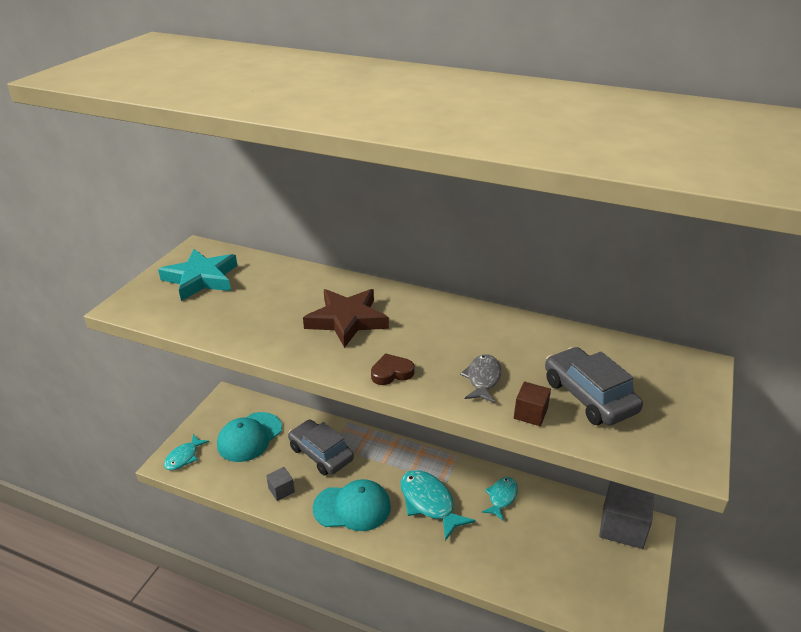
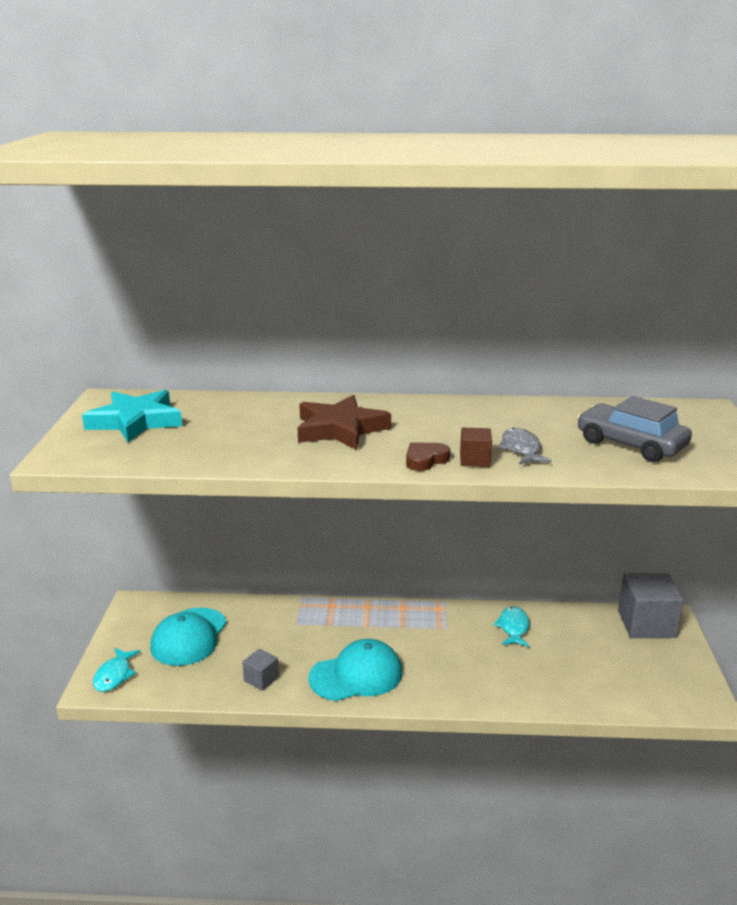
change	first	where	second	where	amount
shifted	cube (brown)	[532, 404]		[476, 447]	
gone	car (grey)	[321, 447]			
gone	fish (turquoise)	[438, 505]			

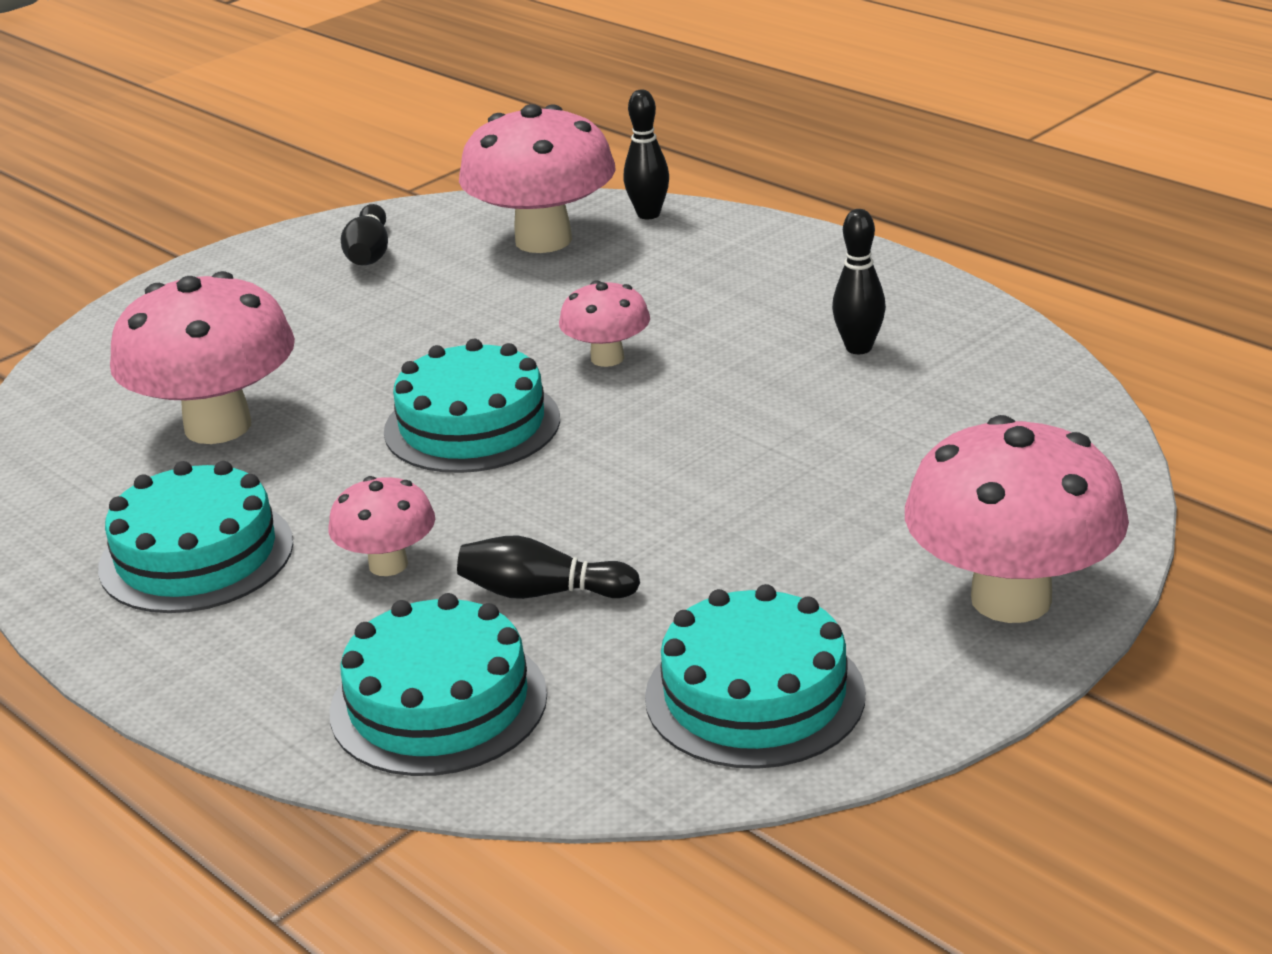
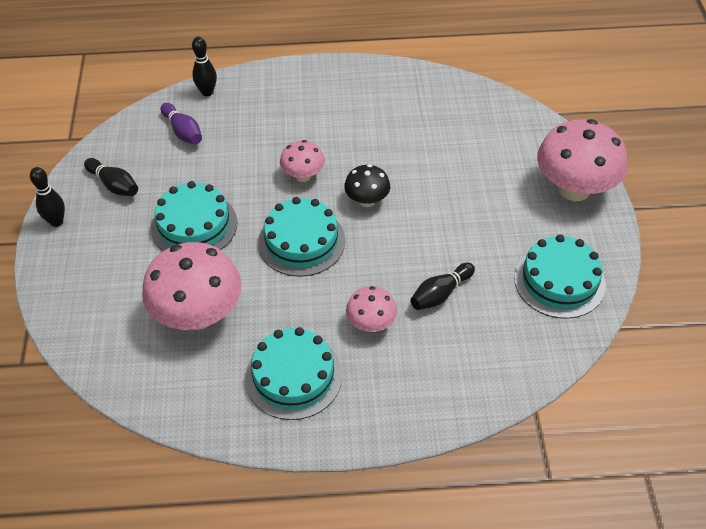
change	first	where	second	where	amount
shifted	bowling pin (black)	[859, 281]		[47, 197]	
shifted	cake (turquoise)	[438, 684]		[194, 216]	
swapped	mushroom (pink)	[537, 178]	bowling pin (purple)	[181, 123]	
new			mushroom (black)	[367, 185]	

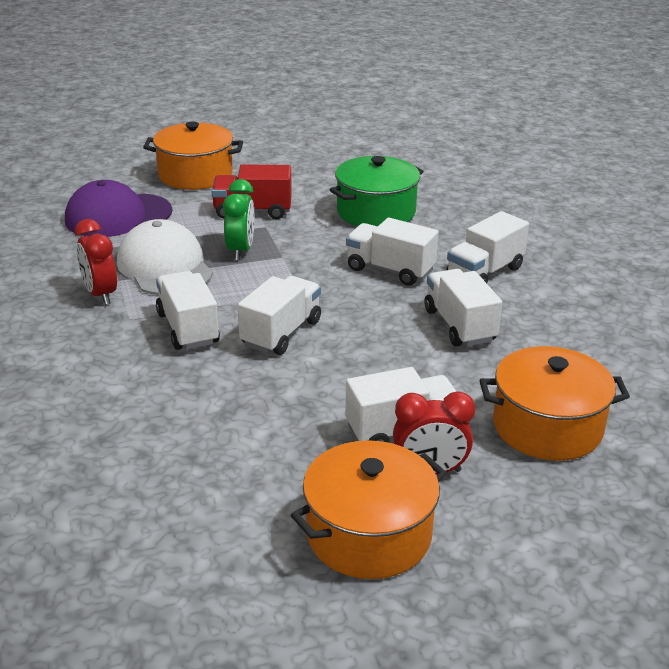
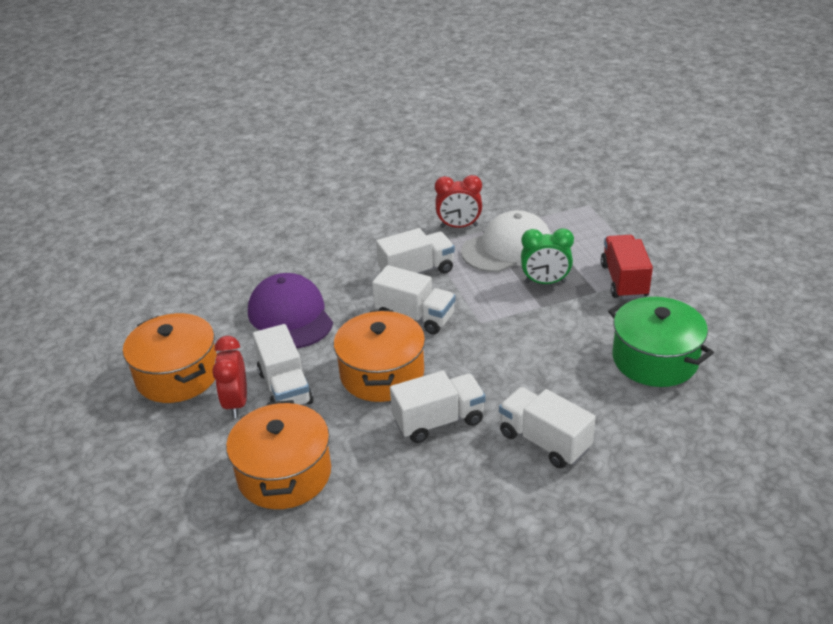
change	first	where	second	where	amount
shifted	cap (purple)	[118, 208]		[290, 310]	
shifted	pot (orange)	[193, 155]		[379, 356]	
rotated	clock (red)	[96, 262]		[458, 201]	150 degrees counterclockwise
gone	truck (white)	[392, 252]			

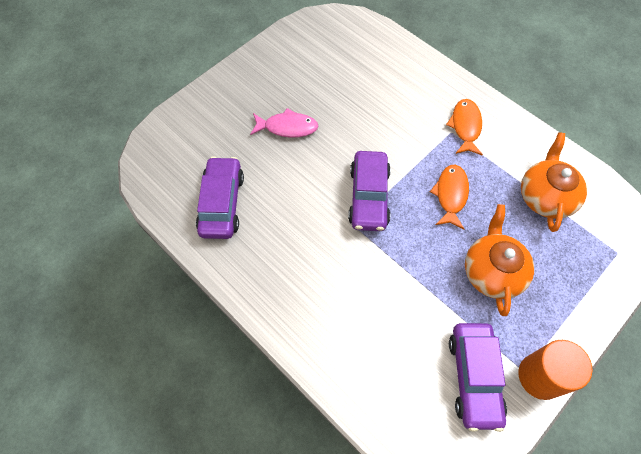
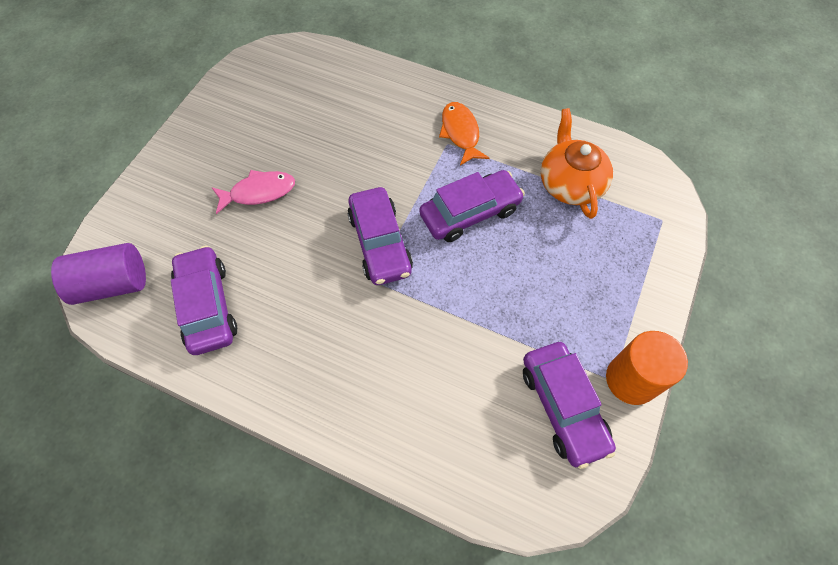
change	first	where	second	where	amount
new			cylinder (purple)	[98, 274]	
swapped	fish (orange)	[449, 197]	car (purple)	[472, 206]	
gone	teapot (orange)	[499, 260]			

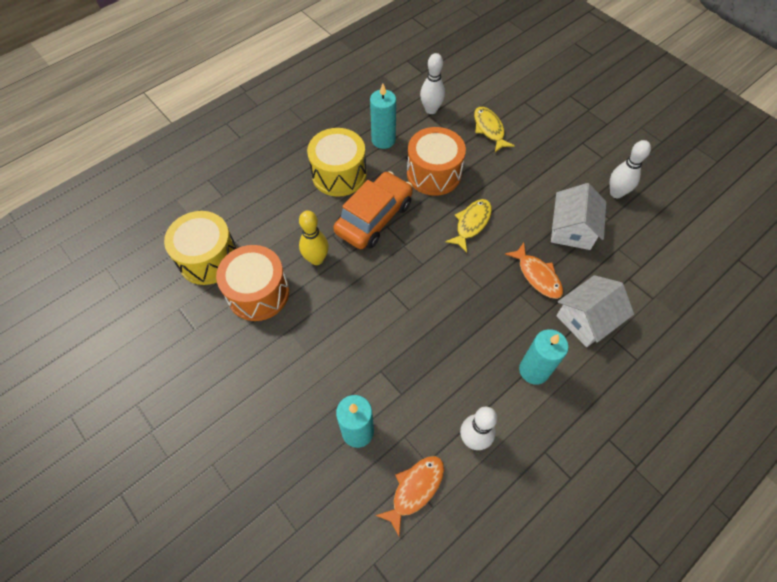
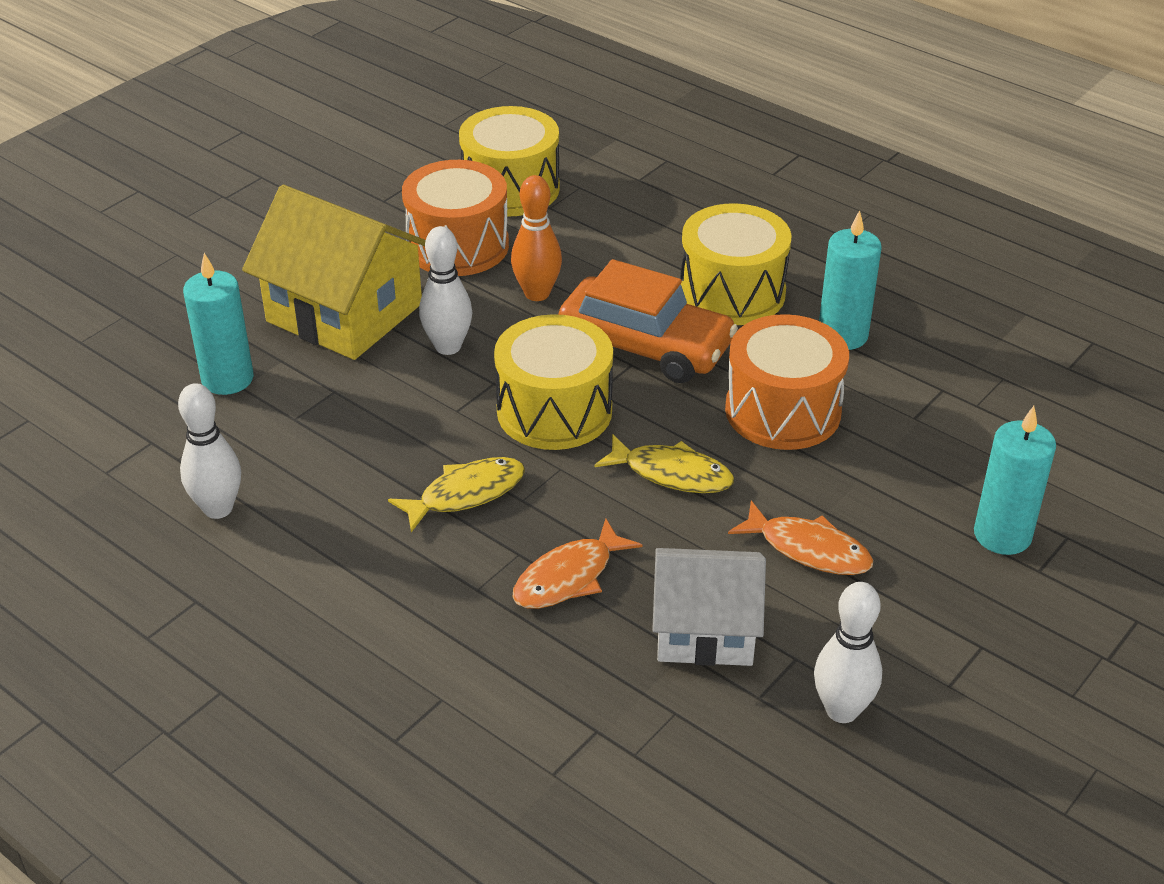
change	first	where	second	where	amount
new			house (yellow)	[334, 272]	
shifted	fish (yellow)	[494, 129]		[456, 494]	
shifted	bowling pin (white)	[432, 83]		[445, 290]	
new			drum (yellow)	[553, 382]	
repainted	bowling pin (yellow)	[314, 237]	bowling pin (orange)	[536, 238]	
shifted	fish (orange)	[409, 496]		[800, 537]	
shifted	candle (turquoise)	[544, 357]		[1015, 480]	
gone	house (white)	[595, 311]			

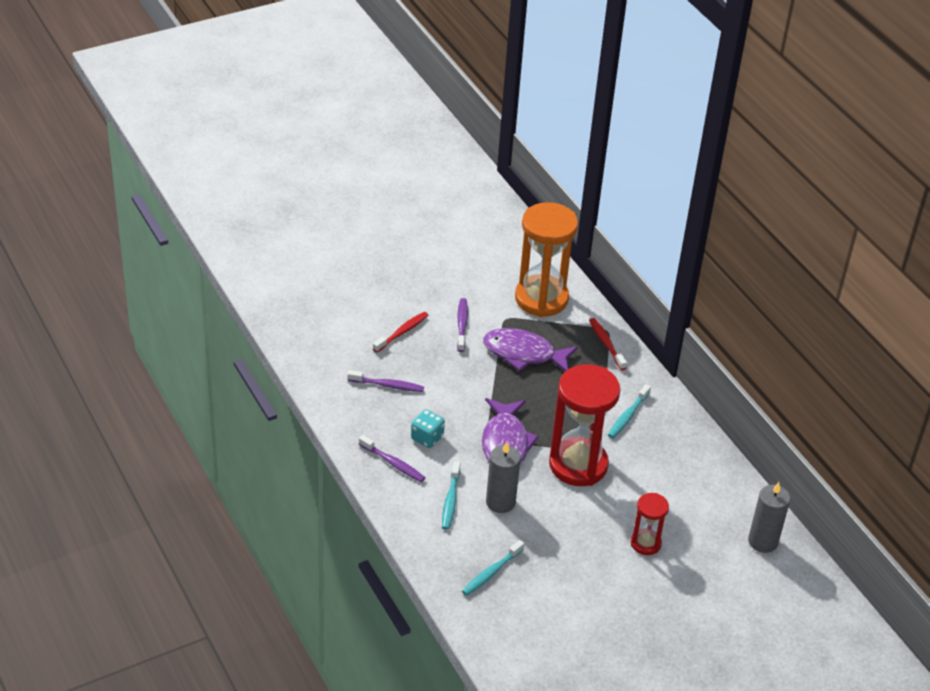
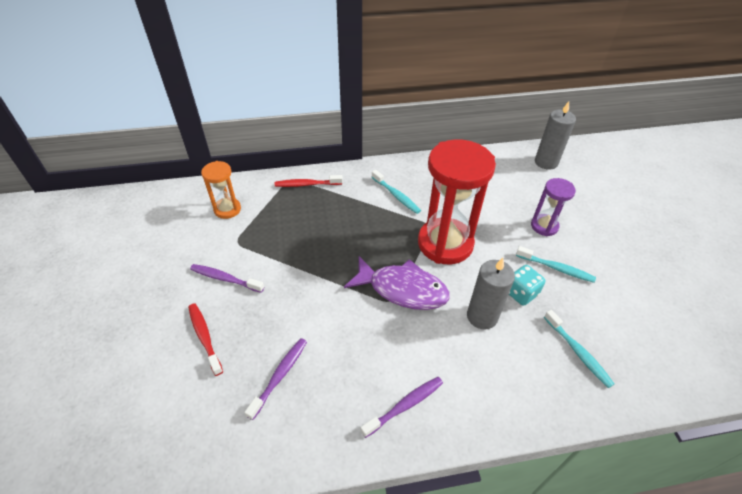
change	first	where	second	where	amount
scaled	hourglass (orange)	[546, 259]		[221, 190]	x0.51
shifted	dice (turquoise)	[428, 429]		[527, 285]	
shifted	toothbrush (turquoise)	[451, 496]		[556, 264]	
repainted	hourglass (red)	[650, 524]	hourglass (purple)	[553, 207]	
gone	fish (purple)	[530, 349]			

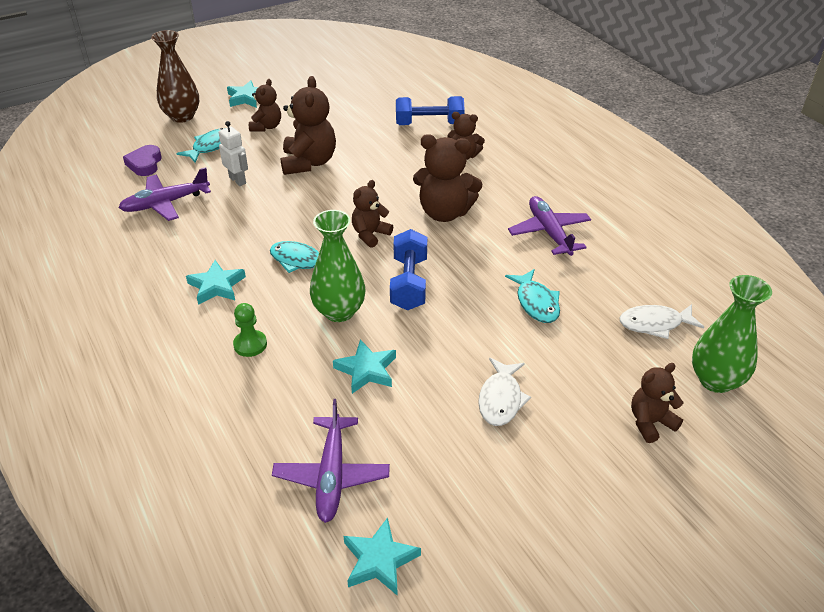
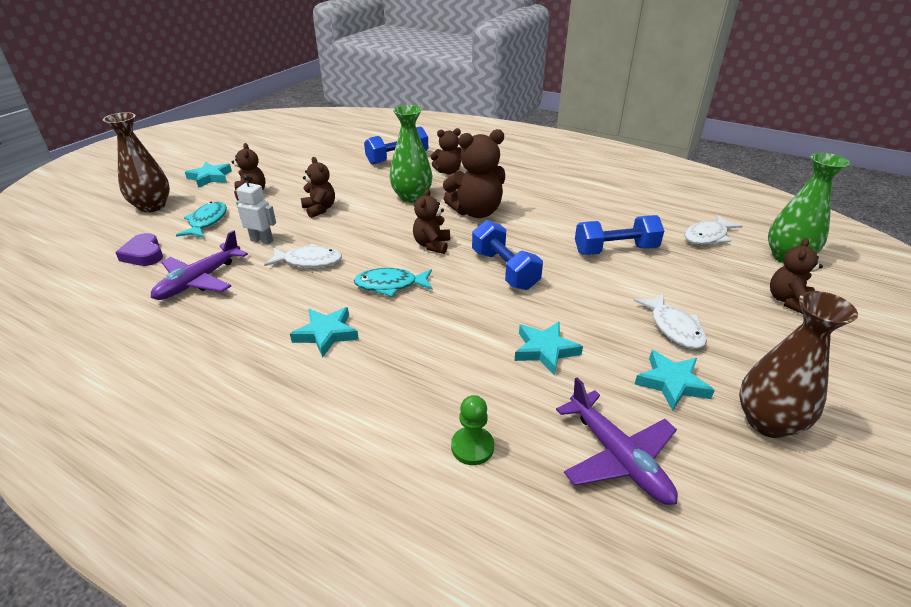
change	first	where	second	where	amount
new			fish (white)	[303, 256]	
scaled	teddy bear (brown)	[308, 125]		[318, 187]	x0.60
shifted	vase (green)	[337, 266]		[410, 154]	
shifted	pawn (green)	[250, 330]		[472, 430]	
swapped	fish (turquoise)	[532, 296]	dumbbell (blue)	[619, 235]	
shifted	star (turquoise)	[382, 556]		[675, 380]	
new			vase (brown)	[798, 364]	
gone	plane (purple)	[549, 226]			

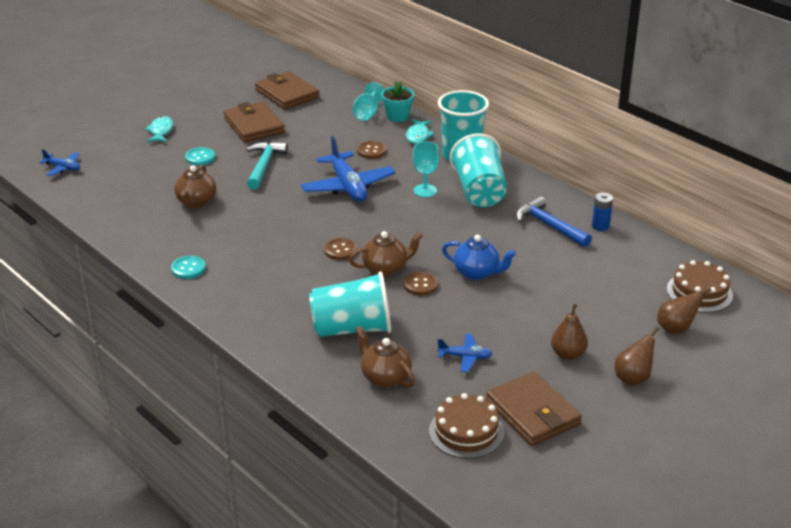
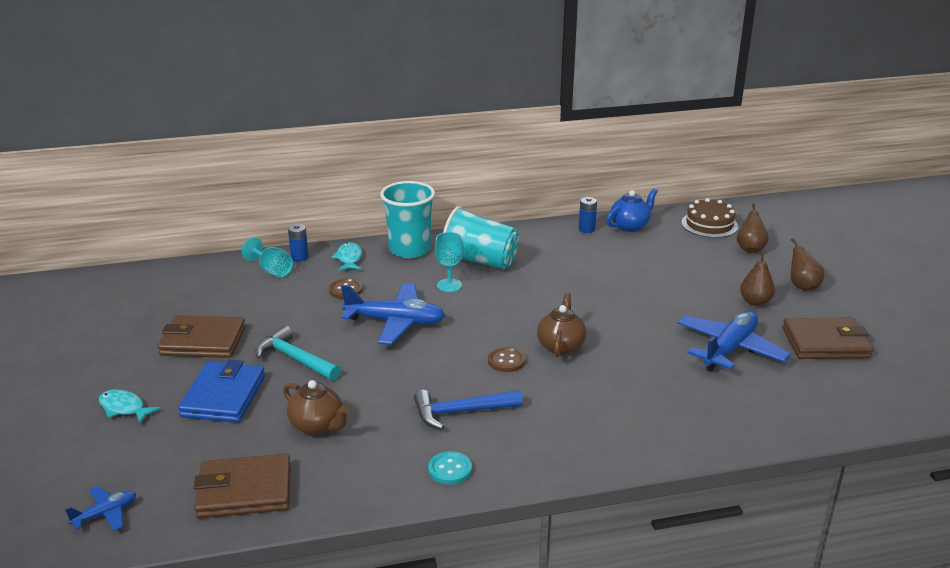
change	first	where	second	where	amount
swapped	button (turquoise)	[200, 156]	wallet (blue)	[221, 391]	
shifted	wallet (brown)	[287, 90]		[242, 486]	
swapped	flower pot (turquoise)	[397, 101]	battery (blue)	[298, 243]	
rotated	fish (turquoise)	[420, 131]		[346, 256]	135 degrees counterclockwise
shifted	hammer (blue)	[554, 221]		[468, 410]	
shifted	teapot (blue)	[479, 257]		[632, 210]	
scaled	plane (blue)	[464, 353]		[734, 341]	x1.99
gone	cup (turquoise)	[350, 304]			
gone	teapot (brown)	[385, 357]			
gone	button (brown)	[421, 284]			
gone	cake (brown)	[466, 426]			

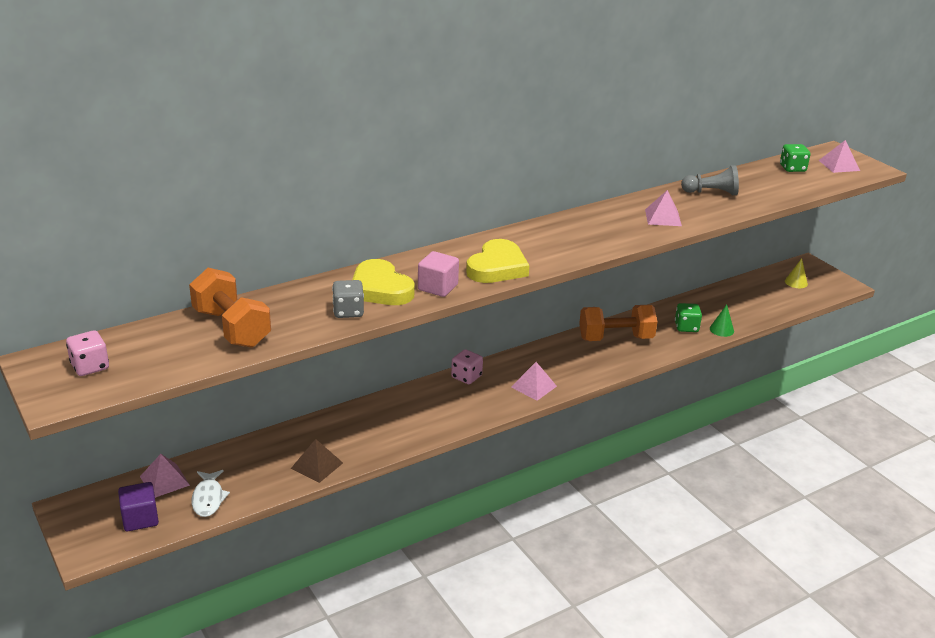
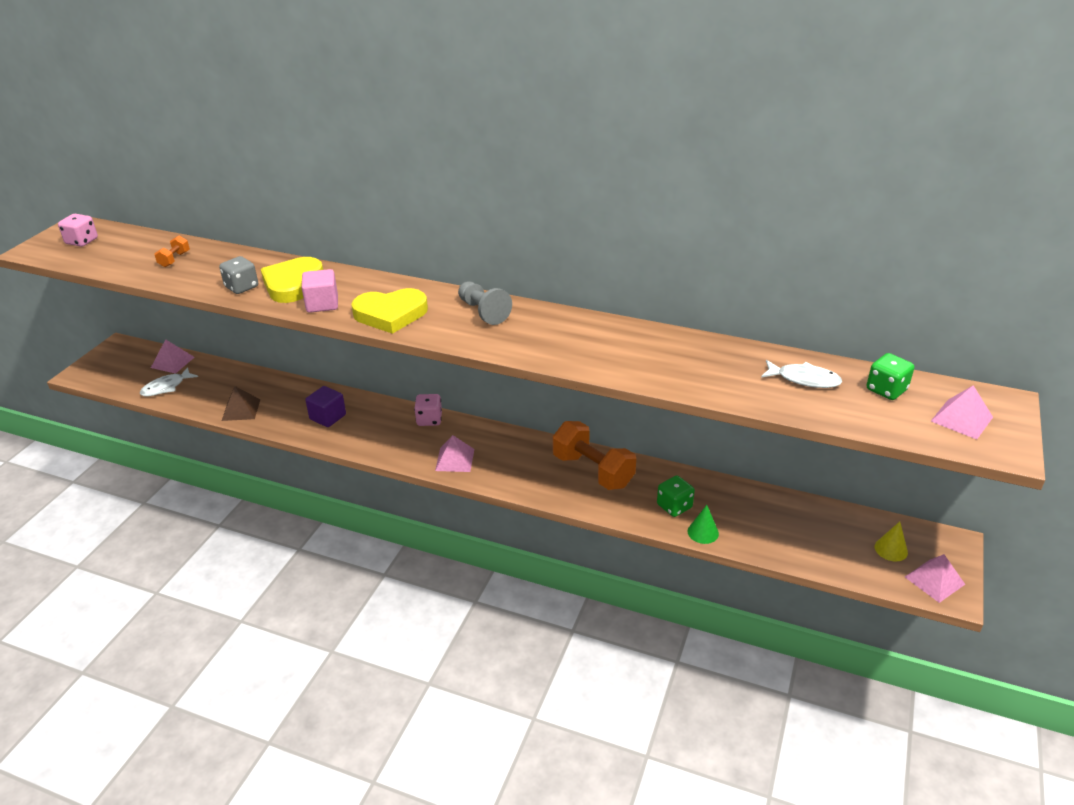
change	first	where	second	where	amount
scaled	dumbbell (orange)	[230, 308]		[172, 251]	x0.45
shifted	cube (purple)	[138, 506]		[325, 406]	
shifted	pawn (grey)	[710, 180]		[485, 303]	
new			fish (white)	[801, 374]	
shifted	pyramid (pink)	[663, 208]		[935, 578]	

